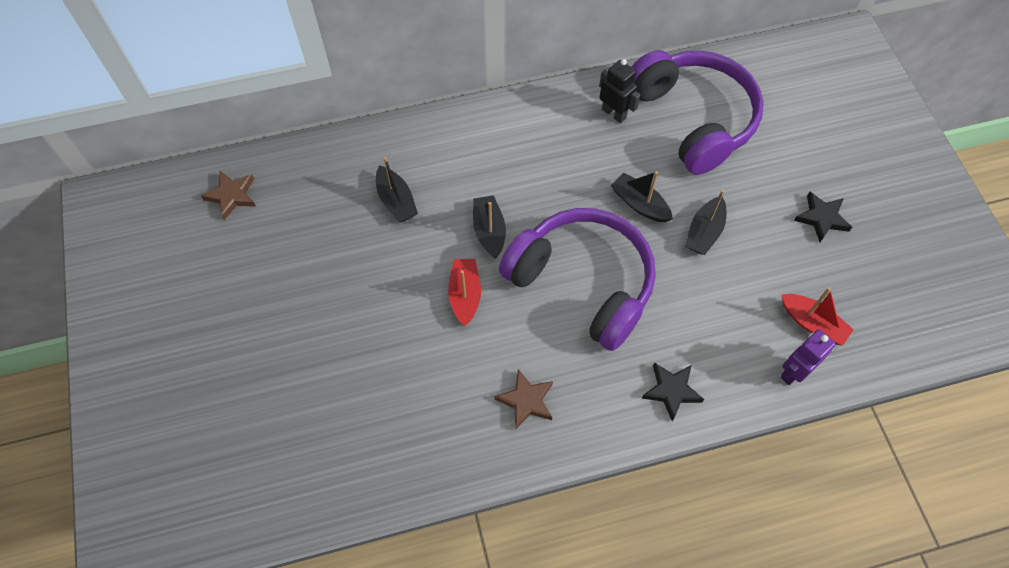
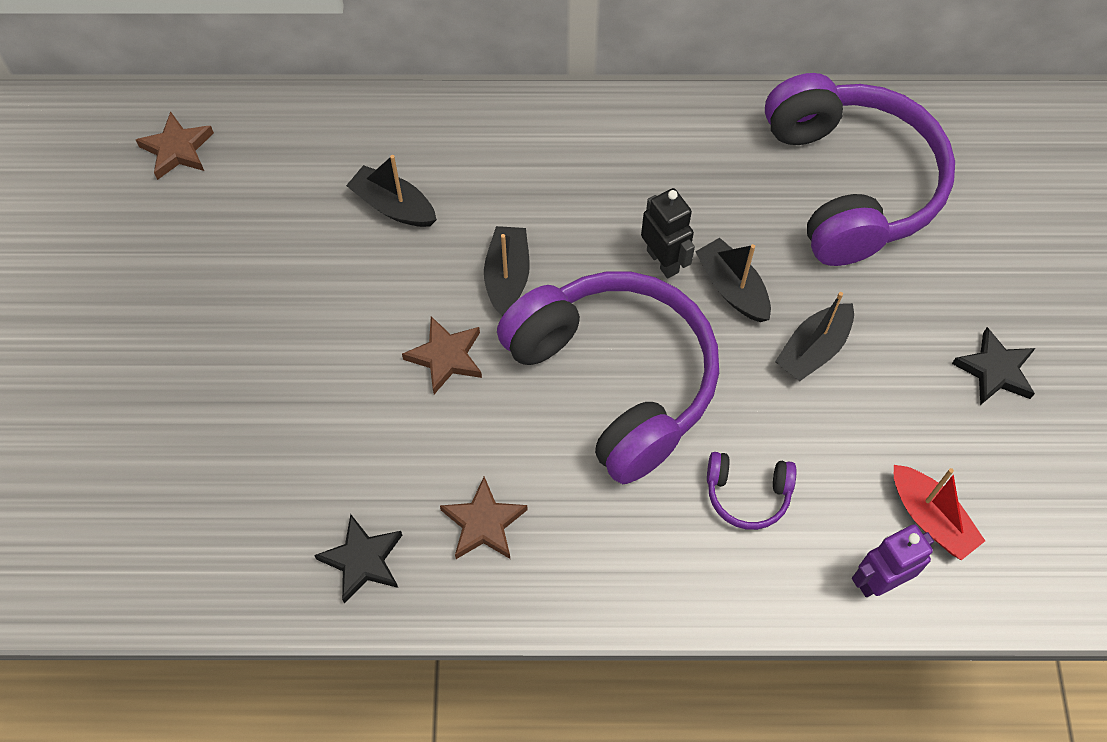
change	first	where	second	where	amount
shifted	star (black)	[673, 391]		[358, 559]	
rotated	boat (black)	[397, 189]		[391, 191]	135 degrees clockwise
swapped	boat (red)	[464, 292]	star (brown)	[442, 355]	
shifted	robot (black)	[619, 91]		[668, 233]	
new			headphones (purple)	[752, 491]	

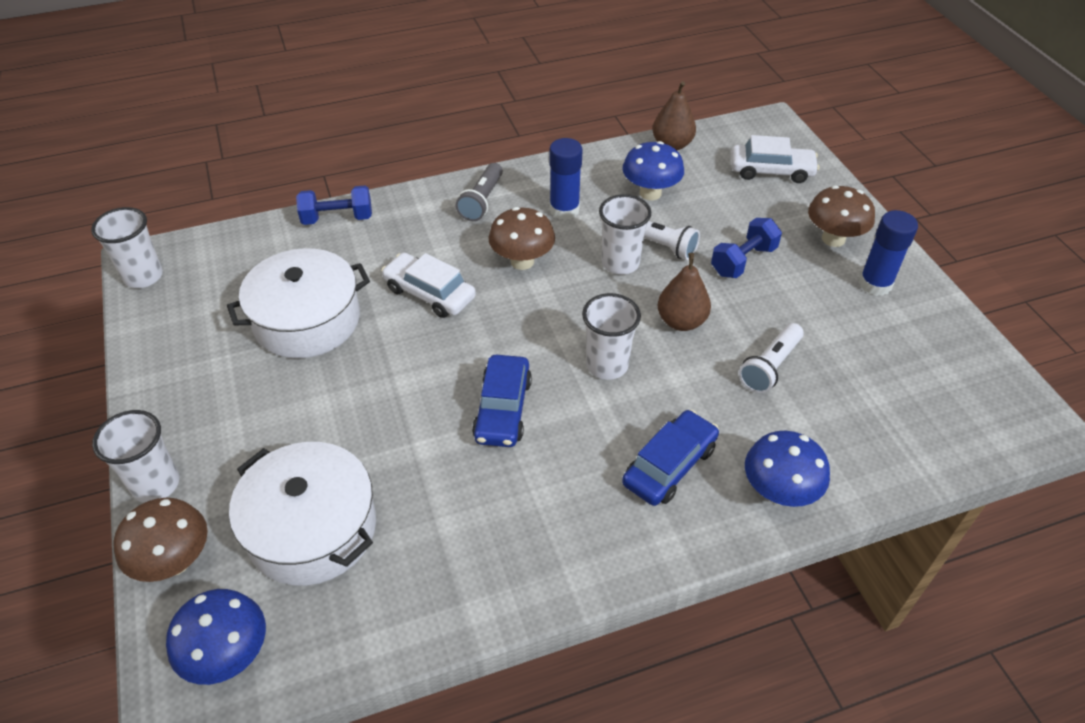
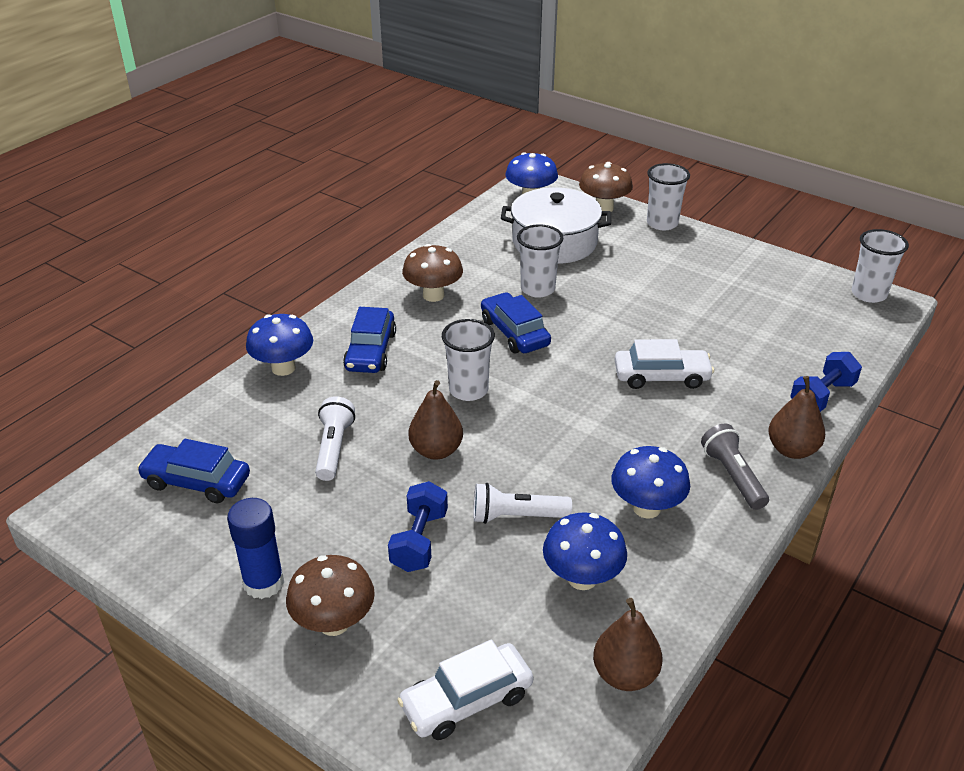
change	first	where	second	where	amount
new			car (blue)	[193, 471]	
shifted	mushroom (brown)	[522, 238]		[432, 273]	
shifted	cup (white)	[625, 234]		[540, 261]	
swapped	glue stick (blue)	[566, 179]	mushroom (blue)	[650, 482]	
new			pear (brown)	[796, 417]	
gone	pot (white)	[298, 303]			

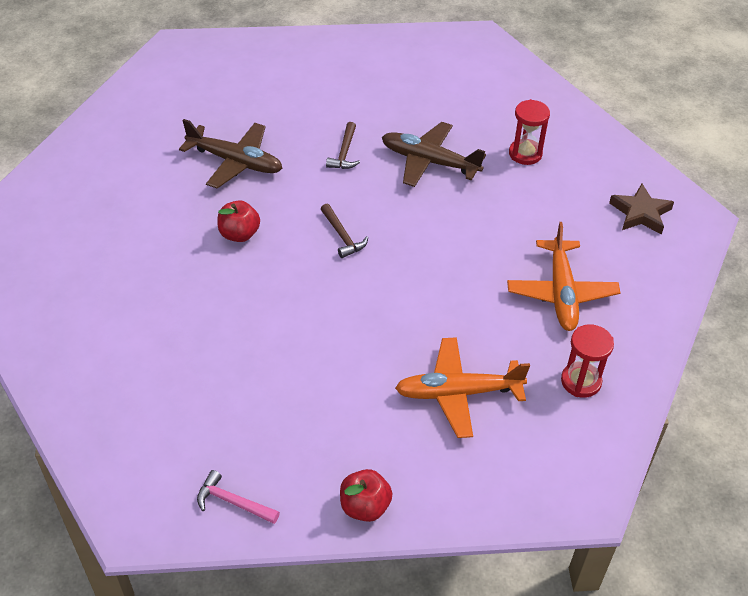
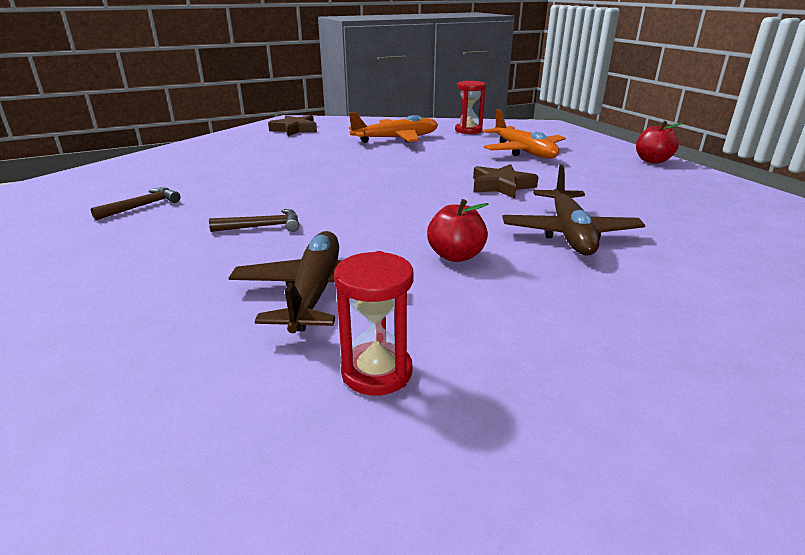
change	first	where	second	where	amount
shifted	hammer (brown)	[344, 231]		[136, 203]	
shifted	hourglass (red)	[529, 132]		[374, 323]	
new			star (brown)	[506, 181]	
shifted	plane (brown)	[434, 154]		[573, 210]	
gone	hammer (pink)	[238, 497]			

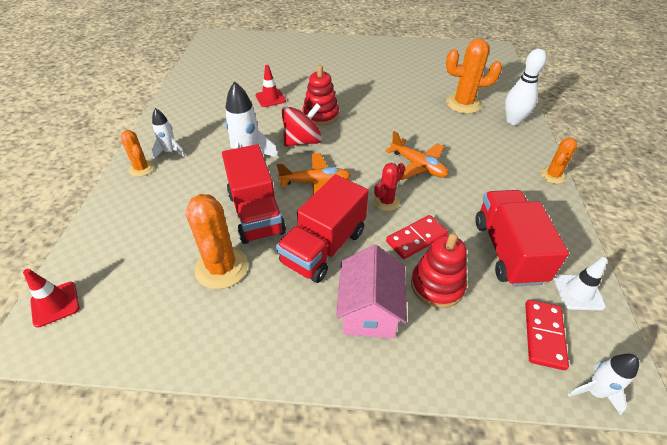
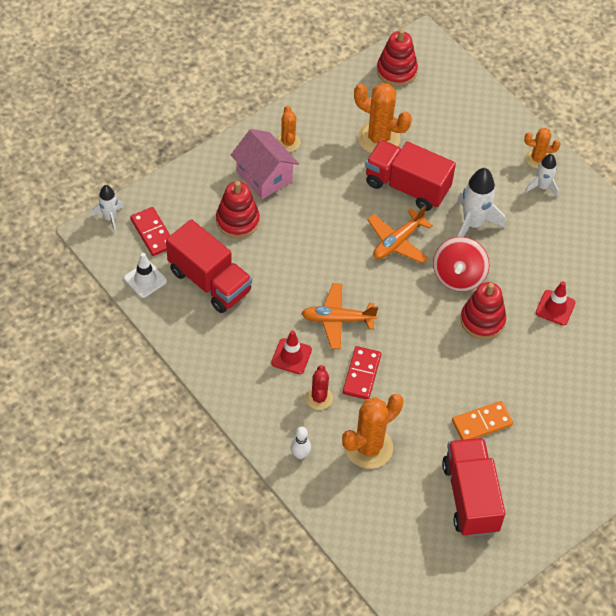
change	first	where	second	where	amount
shifted	traffic cone (red)	[51, 298]		[291, 352]	
shifted	cactus (orange)	[559, 160]		[289, 129]	
scaled	bowling pin (white)	[526, 87]		[301, 443]	x0.56
shifted	cactus (red)	[389, 187]		[319, 387]	
shifted	domino (red)	[417, 237]		[362, 372]	
new			stacking toy (red)	[397, 57]	
shifted	truck (red)	[322, 229]		[473, 487]	
new			domino (orange)	[482, 420]	

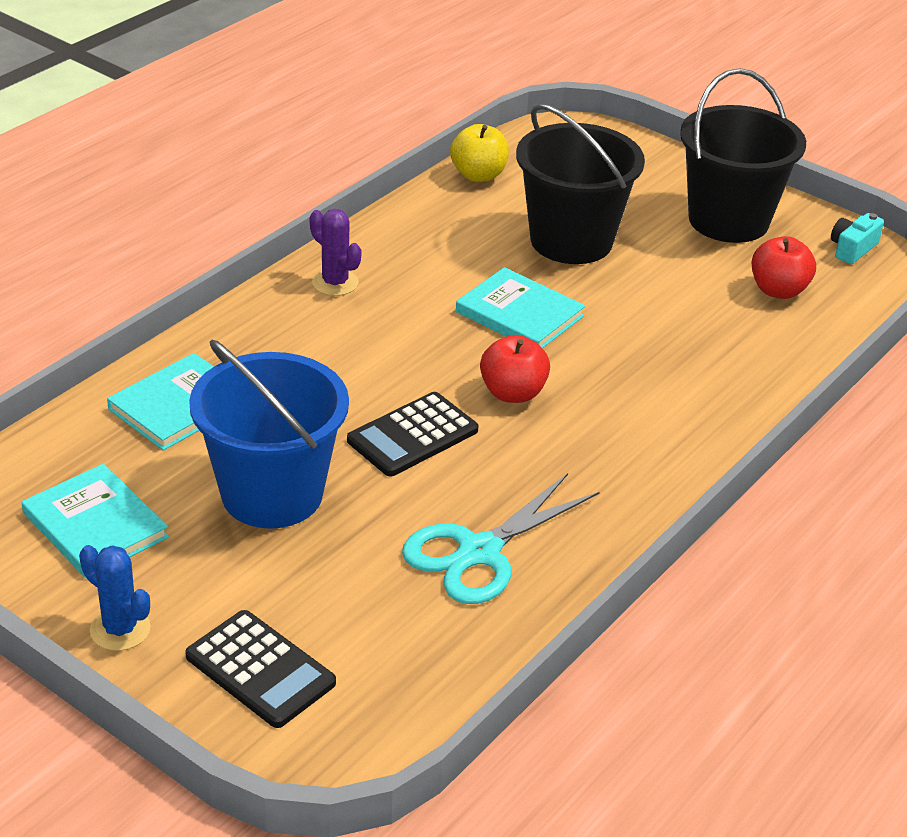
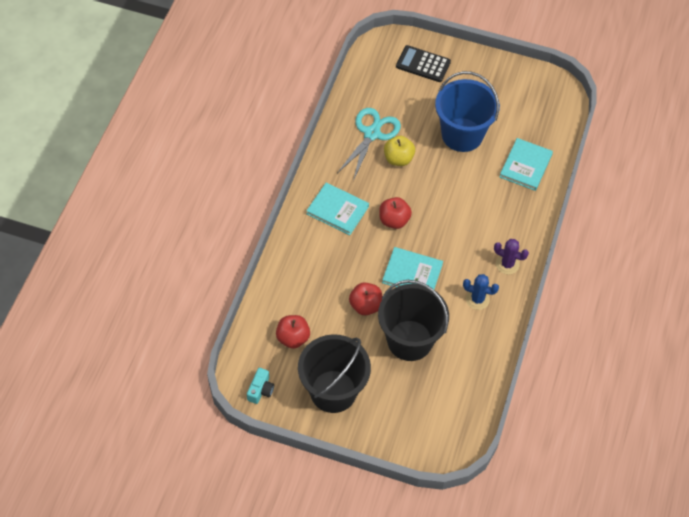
change	first	where	second	where	amount
shifted	book (turquoise)	[95, 521]		[337, 209]	
new			apple (red)	[365, 298]	
shifted	apple (yellow)	[479, 153]		[399, 151]	
shifted	cactus (blue)	[115, 598]		[481, 292]	
gone	calculator (black)	[412, 434]			

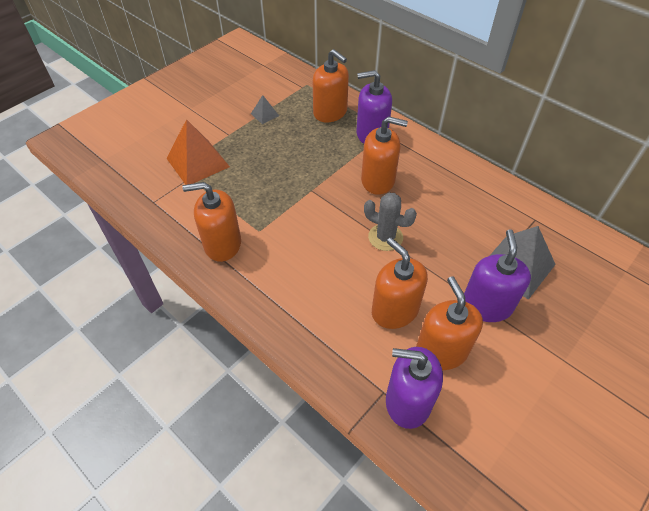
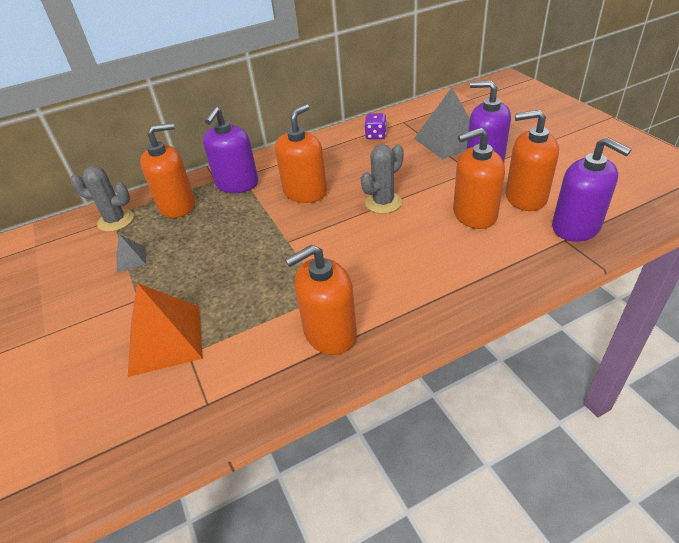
change	first	where	second	where	amount
new			cactus (grey)	[102, 199]	
rotated	soap dispenser (orange)	[211, 222]		[321, 300]	45 degrees clockwise
new			dice (purple)	[375, 126]	
rotated	soap dispenser (purple)	[414, 388]		[592, 189]	75 degrees counterclockwise

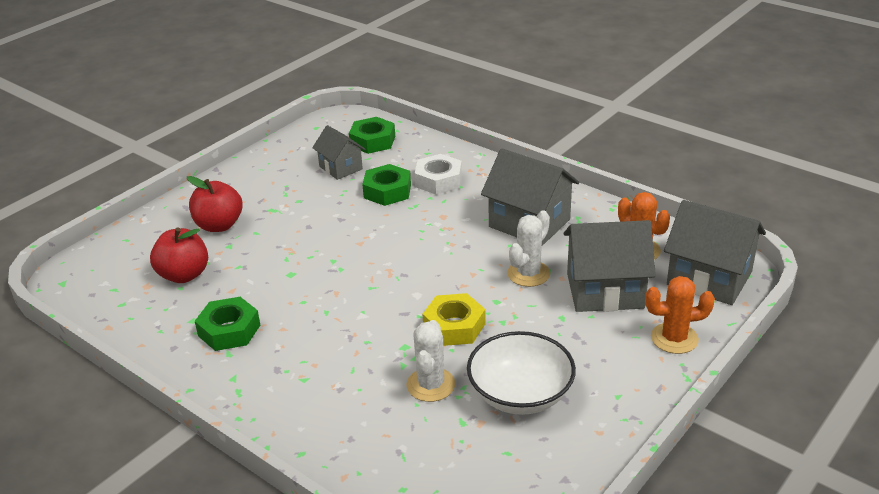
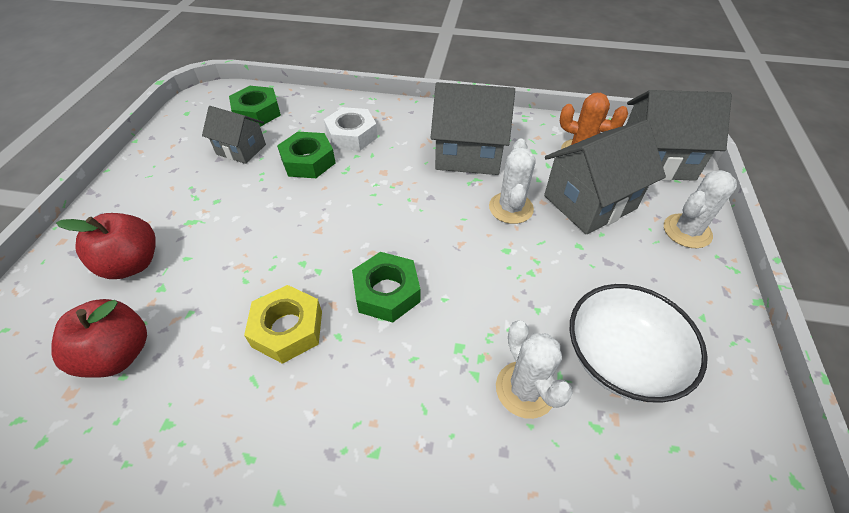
change	first	where	second	where	amount
shifted	nut (yellow)	[454, 319]		[283, 324]	
shifted	nut (green)	[227, 324]		[386, 287]	
repainted	cactus (orange)	[680, 315]	cactus (white)	[700, 209]	

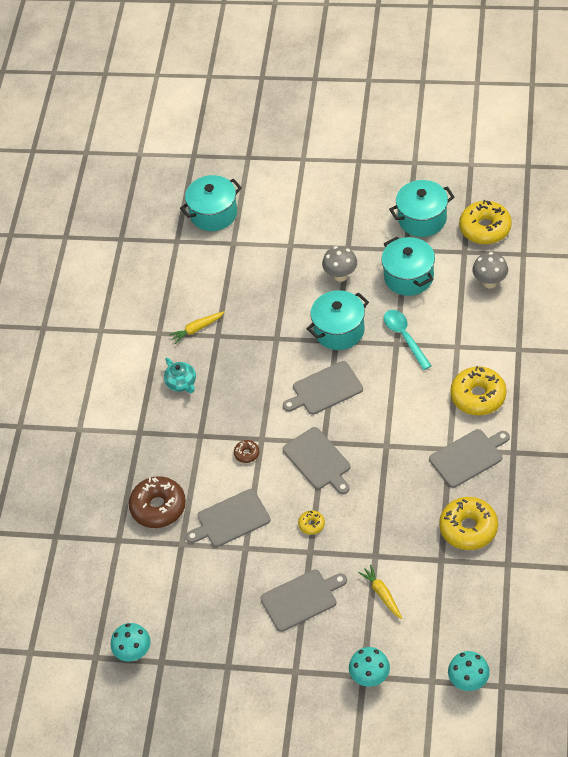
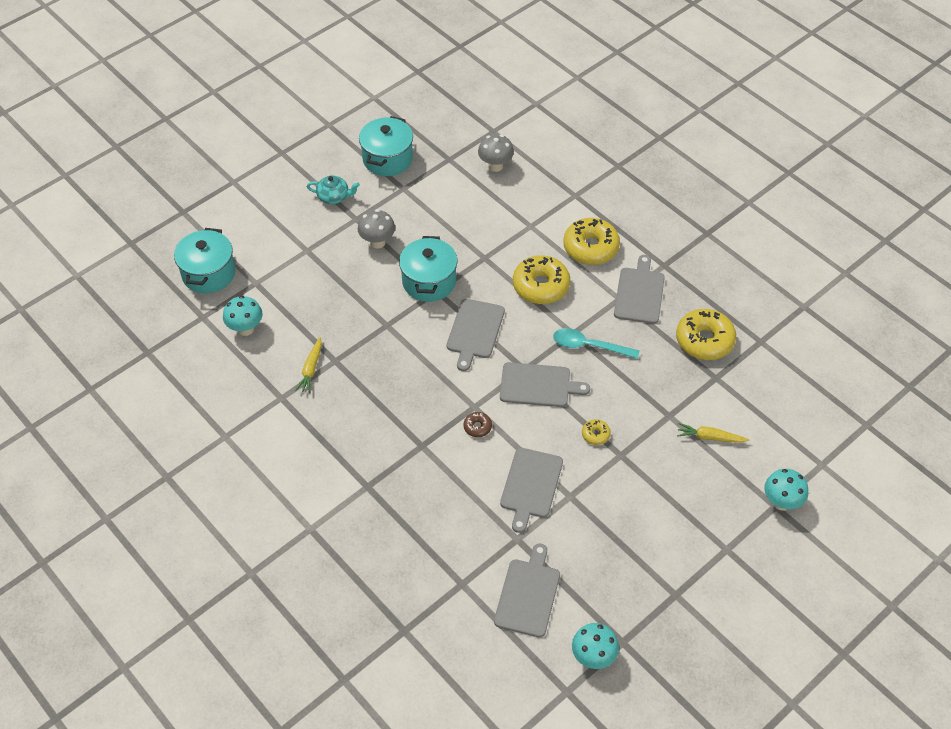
change	first	where	second	where	amount
shifted	mushroom (turquoise)	[469, 671]		[243, 316]	
shifted	teapot (turquoise)	[180, 375]		[333, 189]	
shifted	cutting board (grey)	[303, 601]		[527, 591]	
shifted	donut (yellow)	[485, 222]		[541, 279]	
shifted	spoon (turquoise)	[408, 340]		[596, 343]	
gone	donut (brown)	[157, 502]			
gone	pot (turquoise)	[408, 266]			

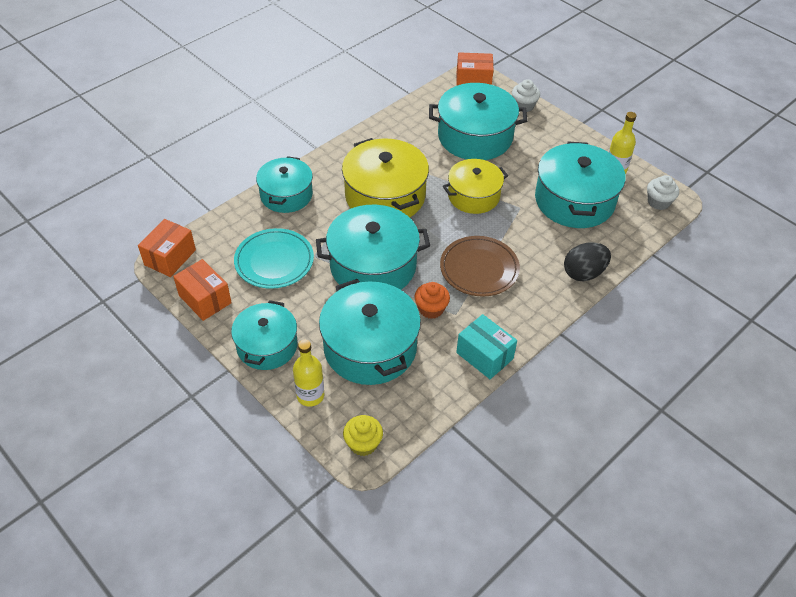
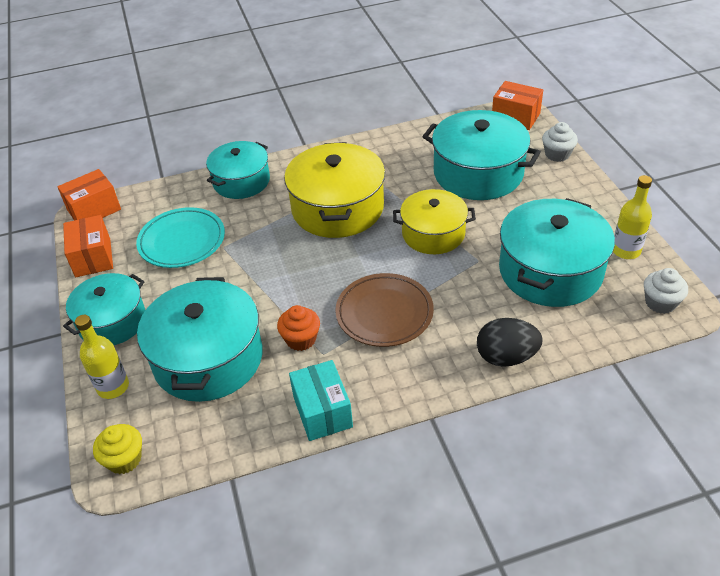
change	first	where	second	where	amount
gone	pot (turquoise)	[373, 247]			

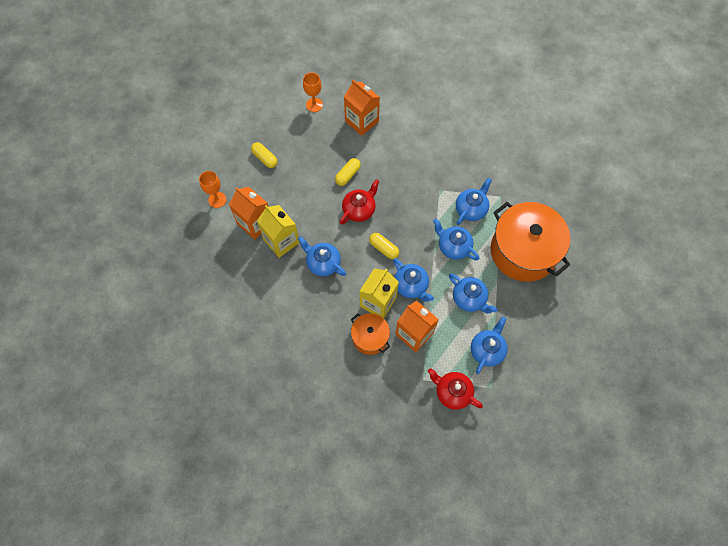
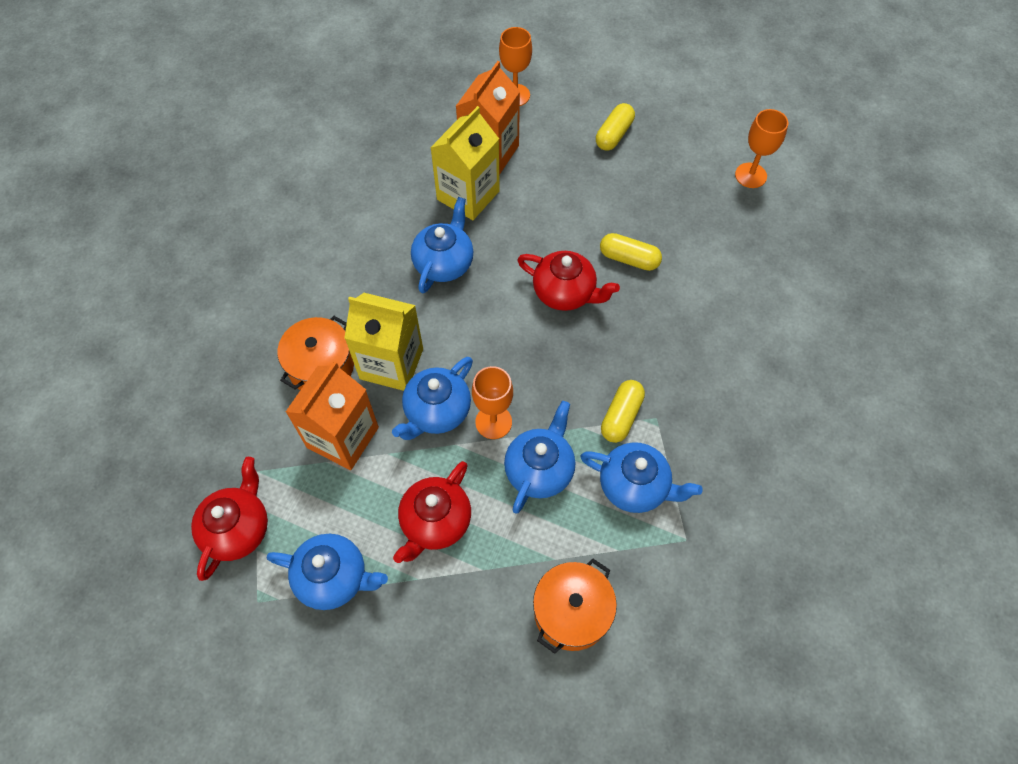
change	first	where	second	where	amount
repainted	teapot (blue)	[473, 293]	teapot (red)	[432, 512]	
new			goblet (orange)	[492, 402]	
scaled	pot (orange)	[530, 242]		[575, 606]	x0.51
shifted	capsule (yellow)	[384, 246]		[623, 411]	
gone	carton (orange)	[362, 108]			

